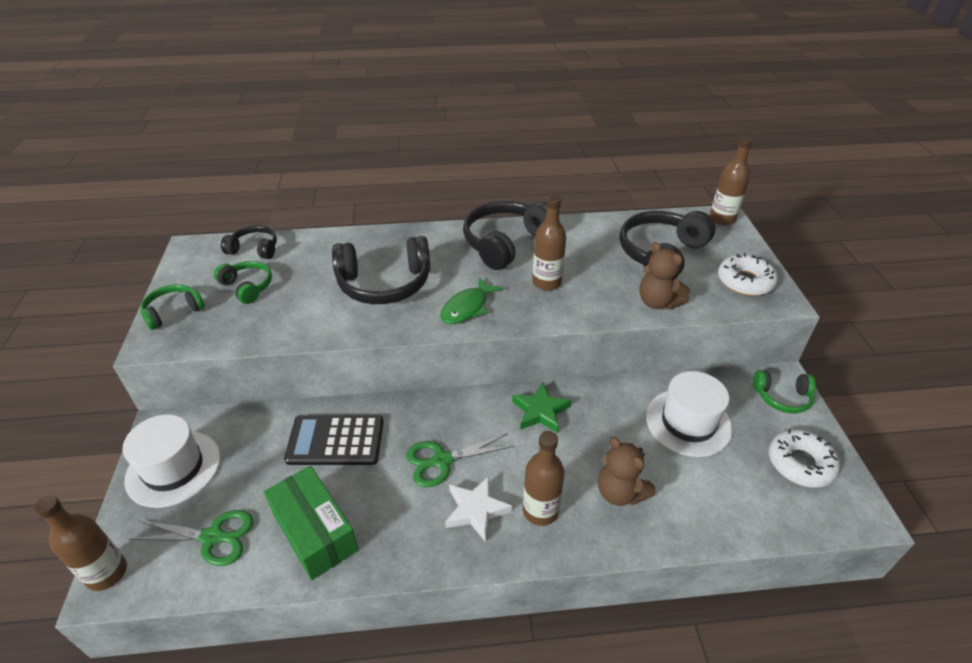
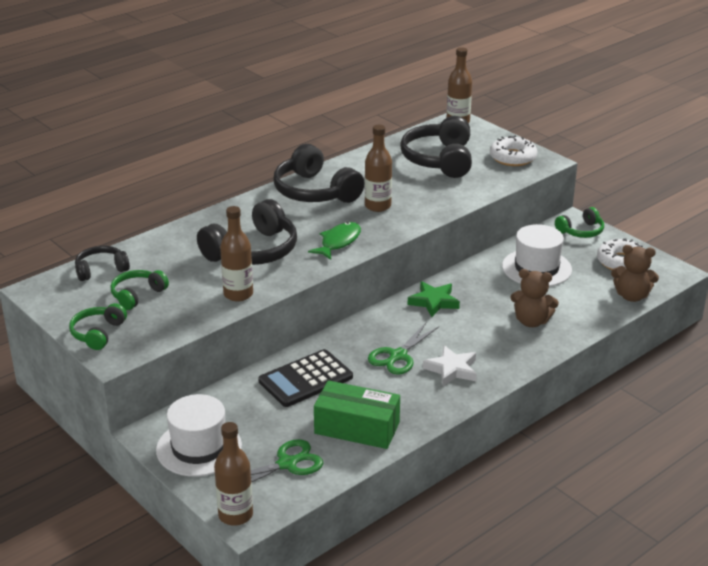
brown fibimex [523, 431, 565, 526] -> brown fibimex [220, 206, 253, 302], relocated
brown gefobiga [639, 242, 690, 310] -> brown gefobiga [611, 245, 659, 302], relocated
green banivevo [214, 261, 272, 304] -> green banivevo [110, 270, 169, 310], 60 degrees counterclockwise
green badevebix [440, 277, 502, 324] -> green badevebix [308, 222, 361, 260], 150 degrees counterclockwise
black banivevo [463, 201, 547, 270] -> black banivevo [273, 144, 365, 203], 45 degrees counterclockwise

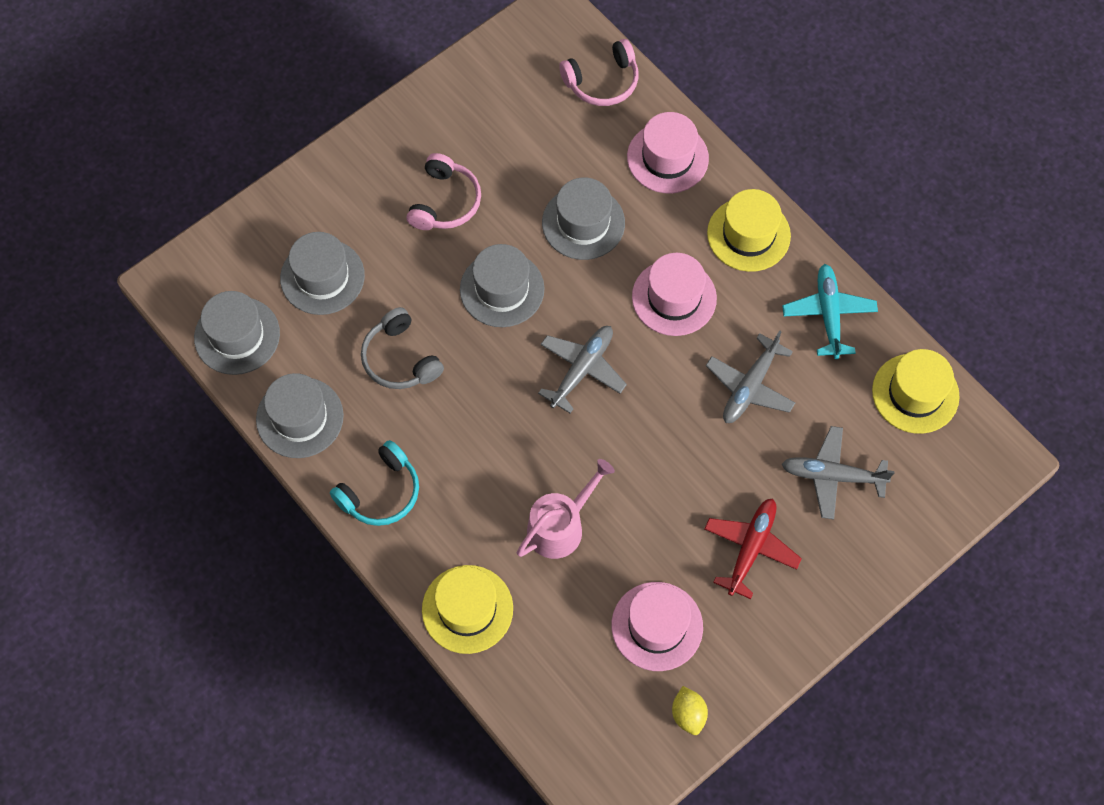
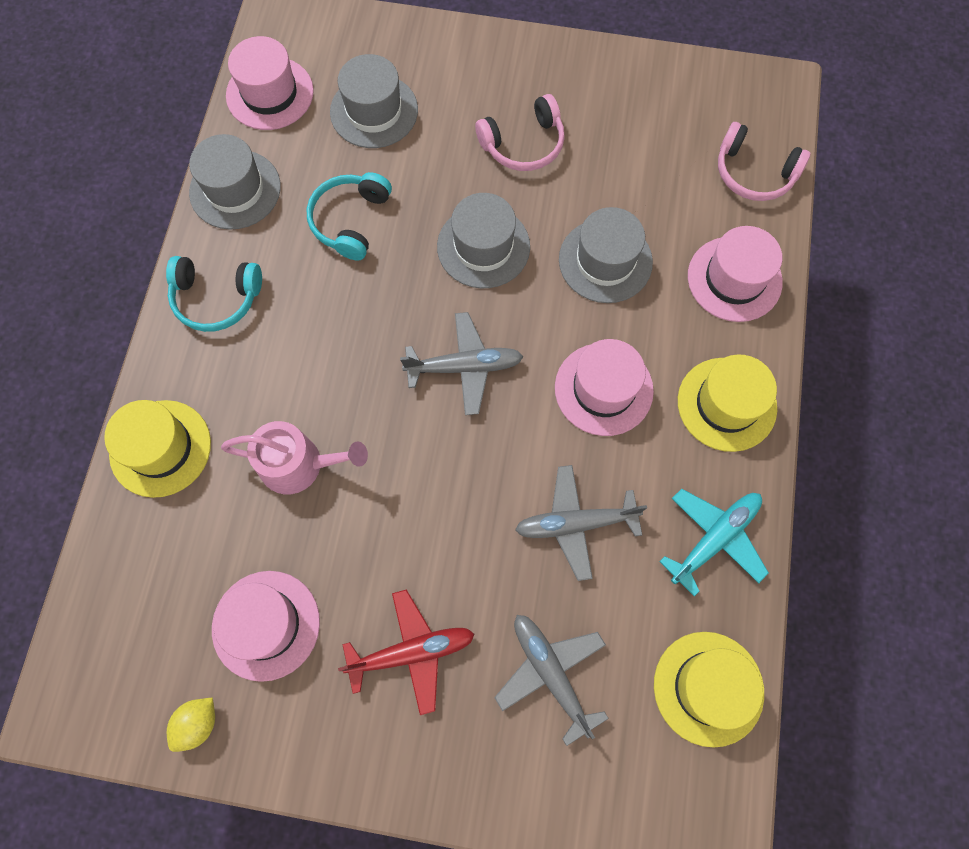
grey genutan [194, 291, 280, 375] -> pink genutan [226, 36, 314, 130]
grey banivevo [361, 307, 444, 389] -> turquoise banivevo [307, 172, 392, 260]

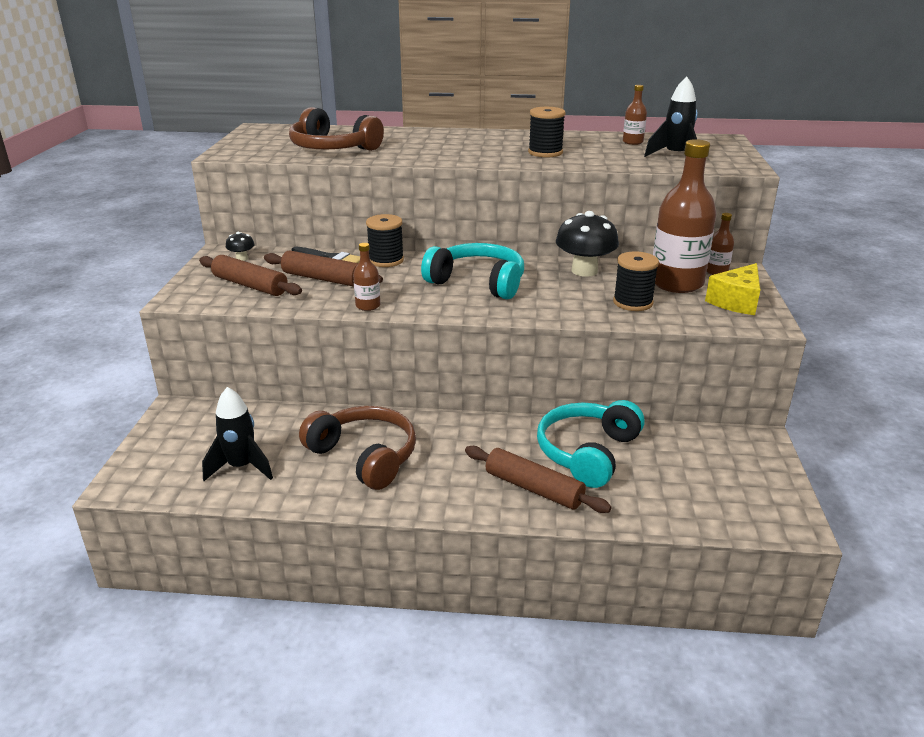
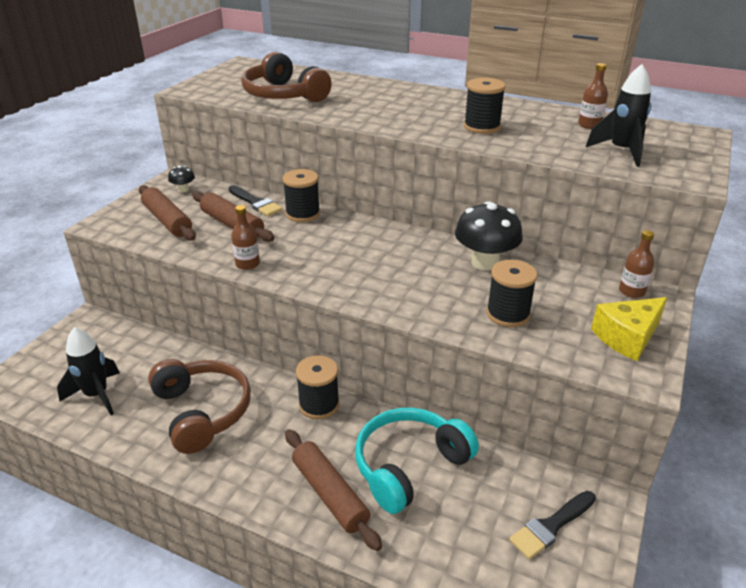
turquoise banivevo [421, 243, 524, 299] -> none
brown fibimex [653, 139, 716, 293] -> none
none -> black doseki [296, 355, 339, 419]
none -> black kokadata [509, 491, 596, 559]

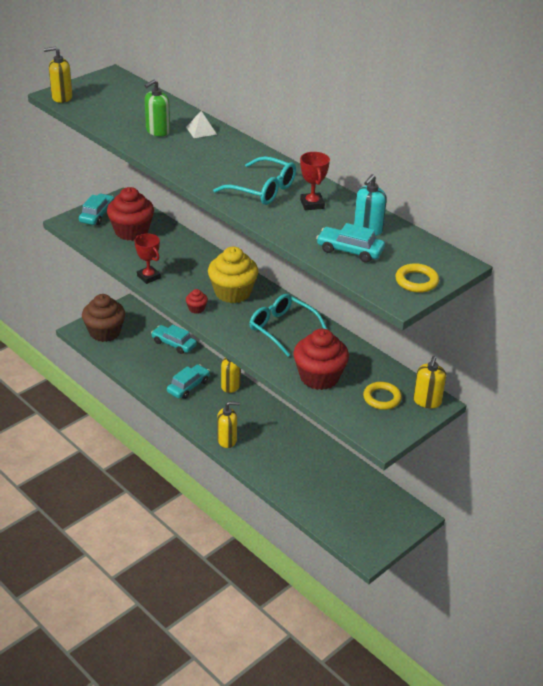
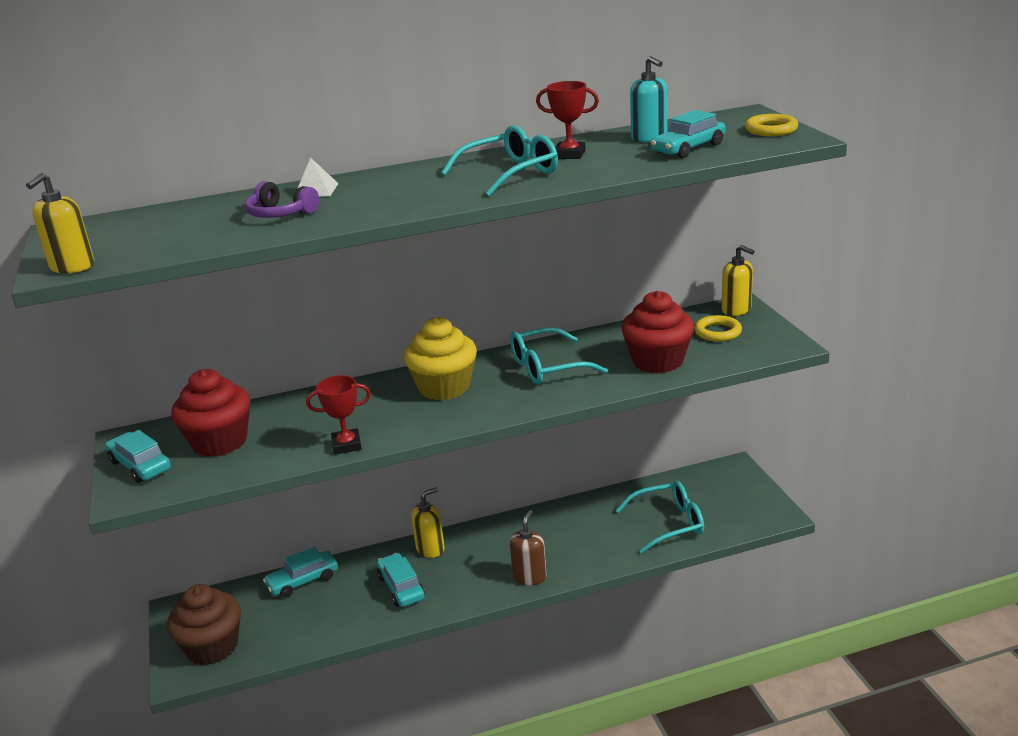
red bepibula [186, 289, 208, 314] -> none
none -> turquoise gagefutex [616, 481, 704, 553]
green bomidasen [145, 79, 170, 136] -> purple banivevo [245, 181, 319, 218]
yellow bomidasen [217, 402, 240, 448] -> brown bomidasen [509, 510, 547, 585]

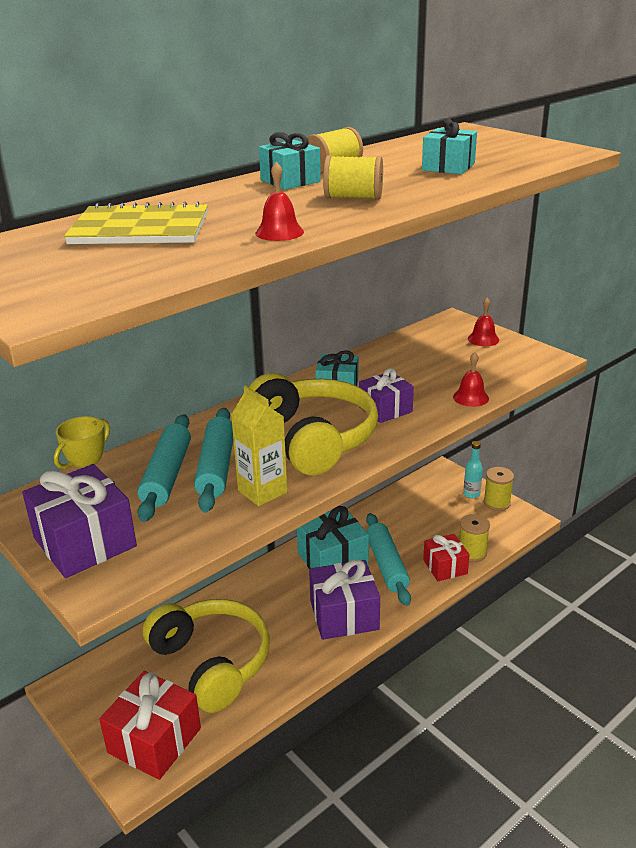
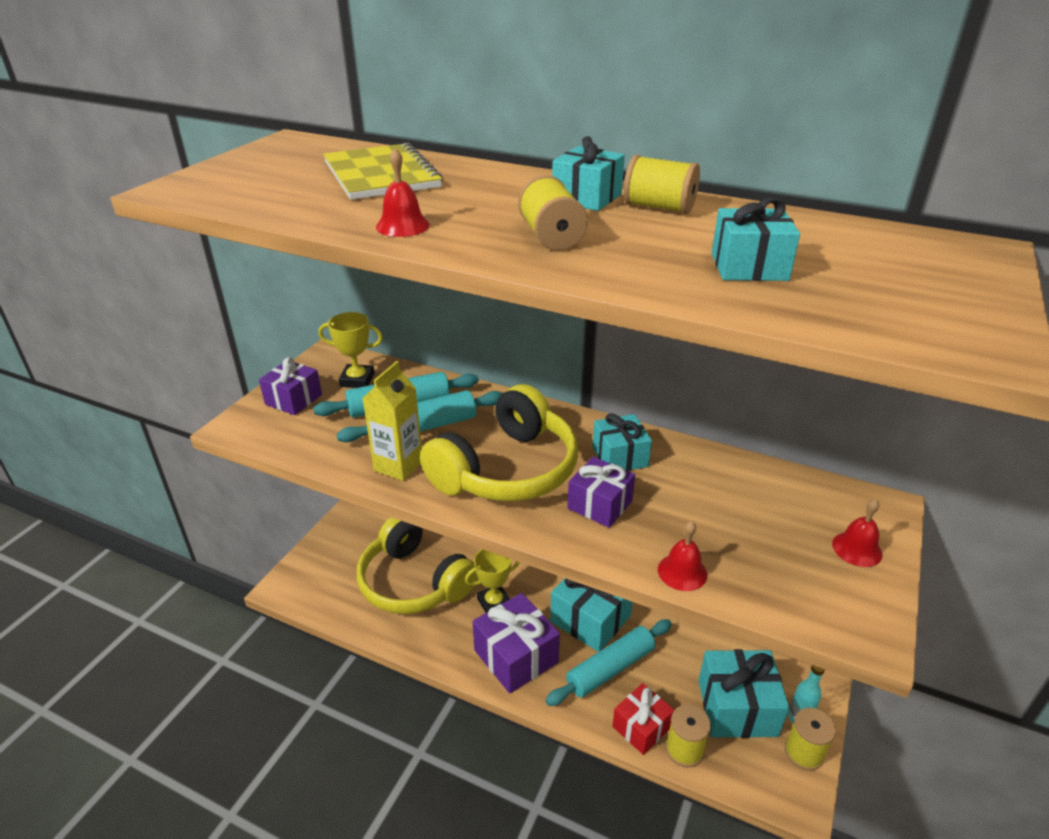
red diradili [99, 671, 201, 780] -> none
none -> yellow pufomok [465, 549, 520, 613]
none -> turquoise diradili [698, 649, 789, 738]
yellow banivevo [143, 599, 270, 713] -> yellow banivevo [357, 517, 478, 614], 105 degrees clockwise
purple diradili [22, 464, 137, 578] -> purple diradili [259, 357, 322, 415], x0.63

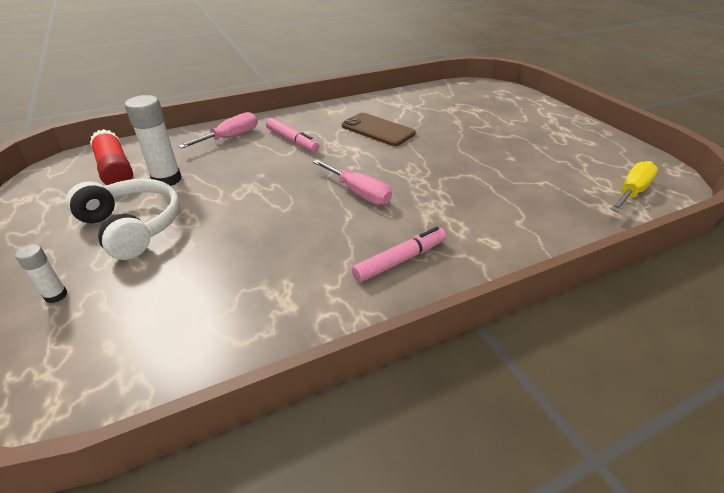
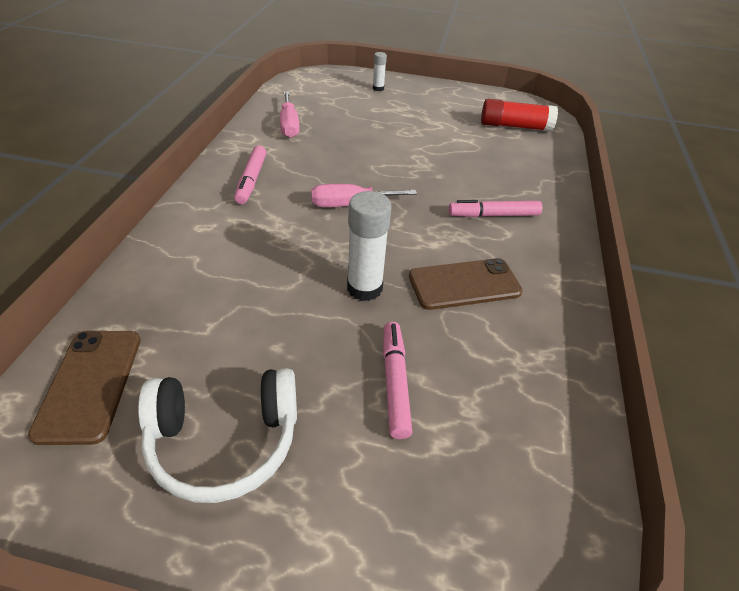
none -> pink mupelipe [383, 322, 412, 439]
white banivevo [66, 179, 180, 260] -> white banivevo [138, 368, 297, 503], relocated
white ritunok [124, 95, 181, 186] -> white ritunok [347, 191, 392, 301], relocated
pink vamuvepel [178, 112, 257, 149] -> pink vamuvepel [280, 92, 300, 138], relocated
yellow vamuvepel [610, 161, 658, 212] -> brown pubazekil [28, 331, 141, 445]

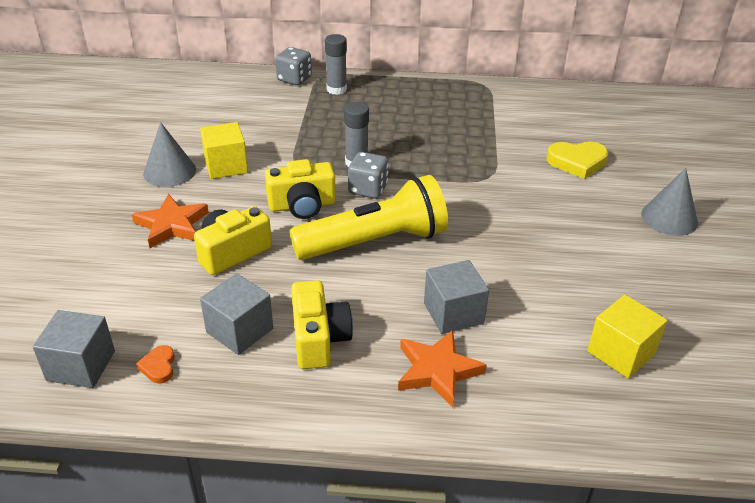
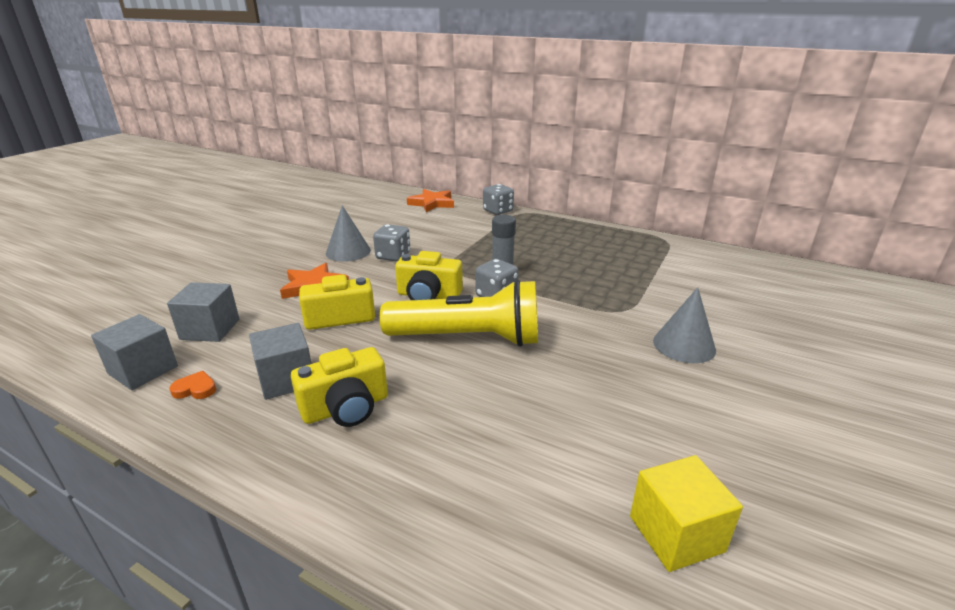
grey ritunok [325, 34, 347, 95] -> none
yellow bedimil [546, 141, 608, 179] -> none
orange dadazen [398, 330, 487, 407] -> orange dadazen [407, 189, 454, 212], relocated
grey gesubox [424, 260, 489, 334] -> grey gesubox [167, 282, 239, 342], relocated
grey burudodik [641, 168, 698, 236] -> grey burudodik [653, 287, 716, 363], relocated
yellow gesubox [200, 122, 248, 179] -> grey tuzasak [373, 224, 410, 262]
orange bedimil [136, 345, 175, 384] -> orange bedimil [169, 371, 216, 399], 75 degrees clockwise
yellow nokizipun [291, 280, 353, 369] -> yellow nokizipun [291, 347, 388, 427], 45 degrees clockwise

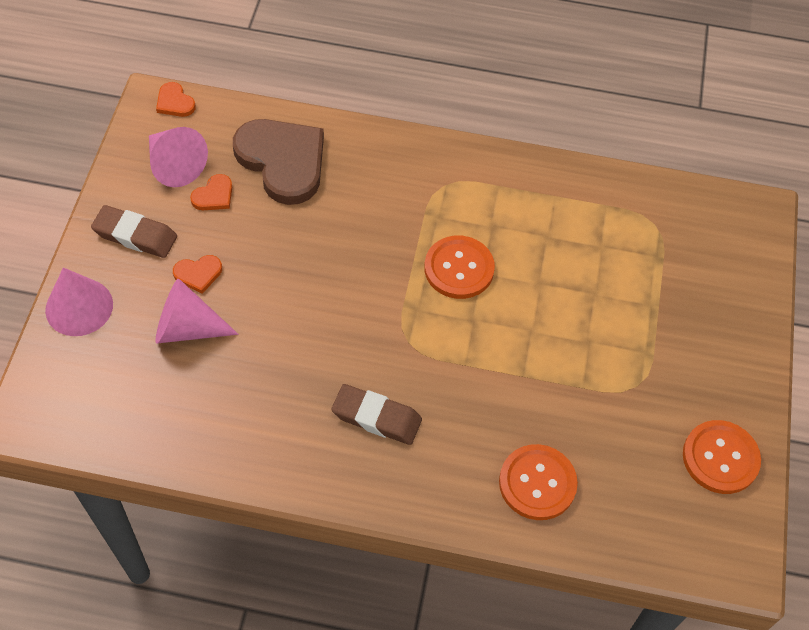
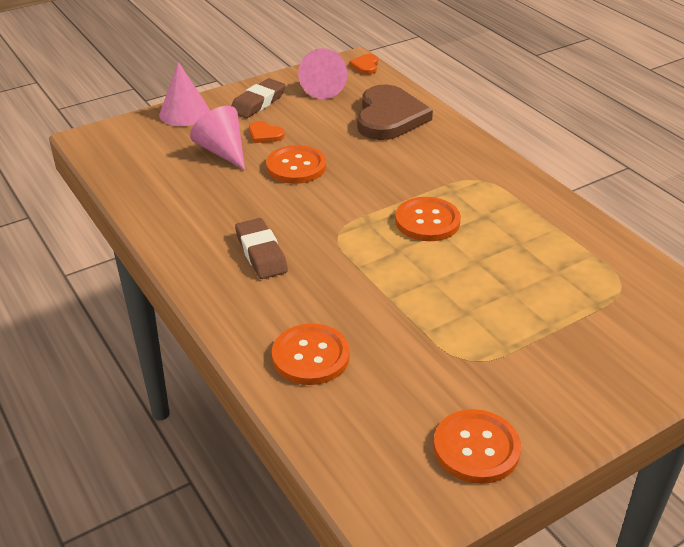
orange bedimil [190, 174, 232, 210] -> none
none -> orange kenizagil [266, 145, 326, 184]
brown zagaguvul [91, 205, 177, 258] -> brown zagaguvul [231, 78, 285, 118], 60 degrees clockwise

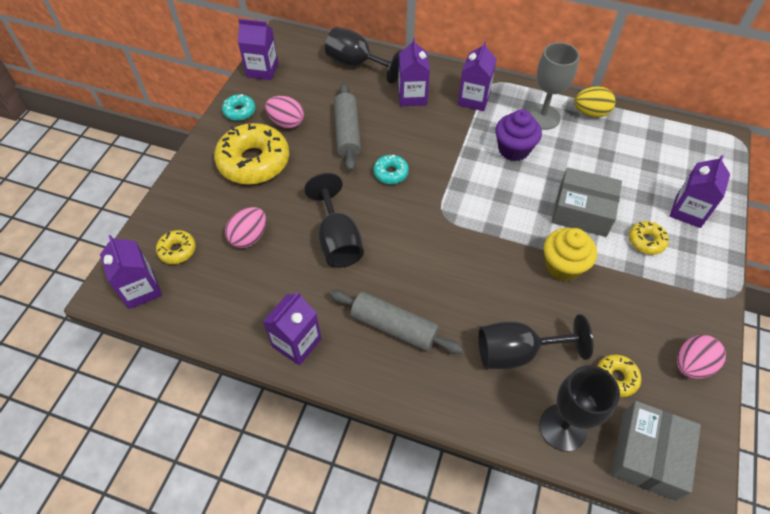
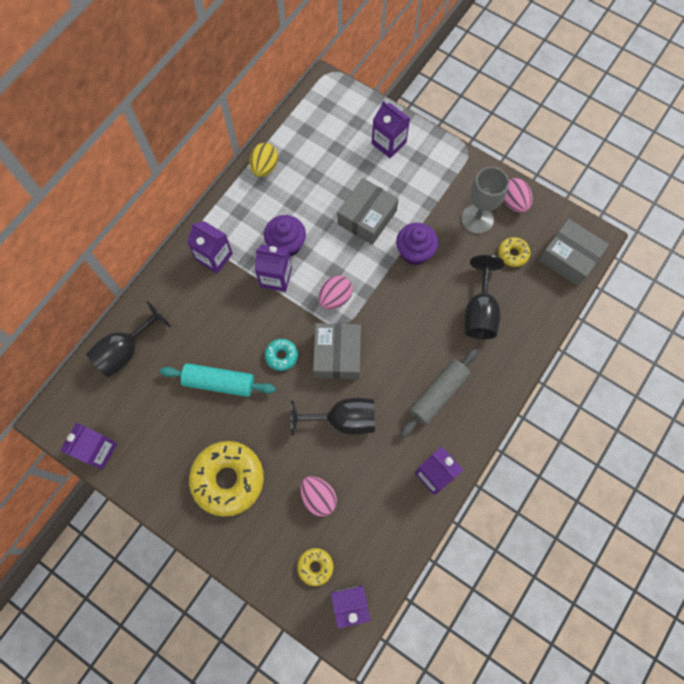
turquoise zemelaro [222, 94, 255, 121] -> none
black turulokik [539, 365, 620, 452] -> none
yellow zemelaro [629, 221, 669, 255] -> none
none -> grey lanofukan [313, 323, 361, 379]
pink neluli [265, 96, 304, 129] -> pink neluli [318, 275, 353, 309], relocated
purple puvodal [398, 38, 430, 106] -> purple puvodal [255, 244, 292, 292], relocated
grey turulokik [527, 42, 579, 130] -> grey turulokik [461, 167, 509, 234], relocated
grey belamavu [334, 83, 361, 171] -> turquoise belamavu [160, 363, 276, 397]
yellow bepibula [544, 228, 597, 281] -> purple bepibula [396, 223, 438, 265]

